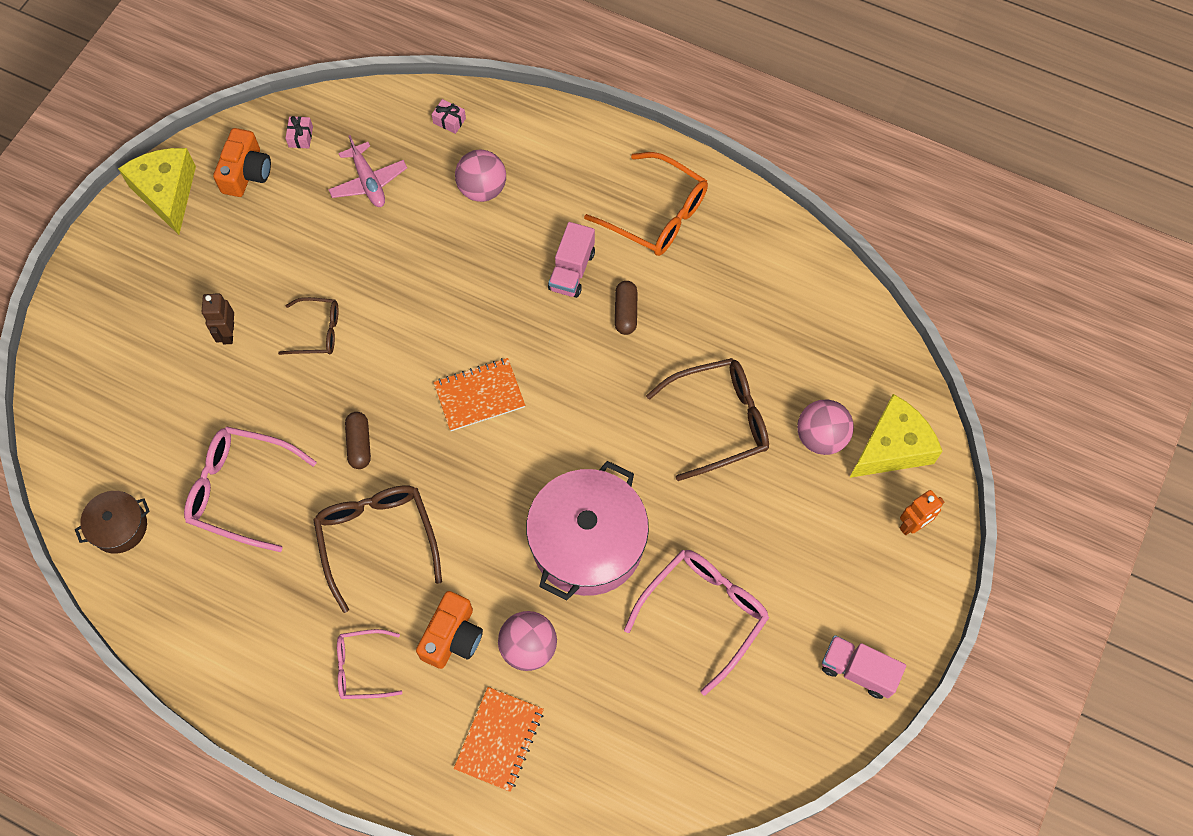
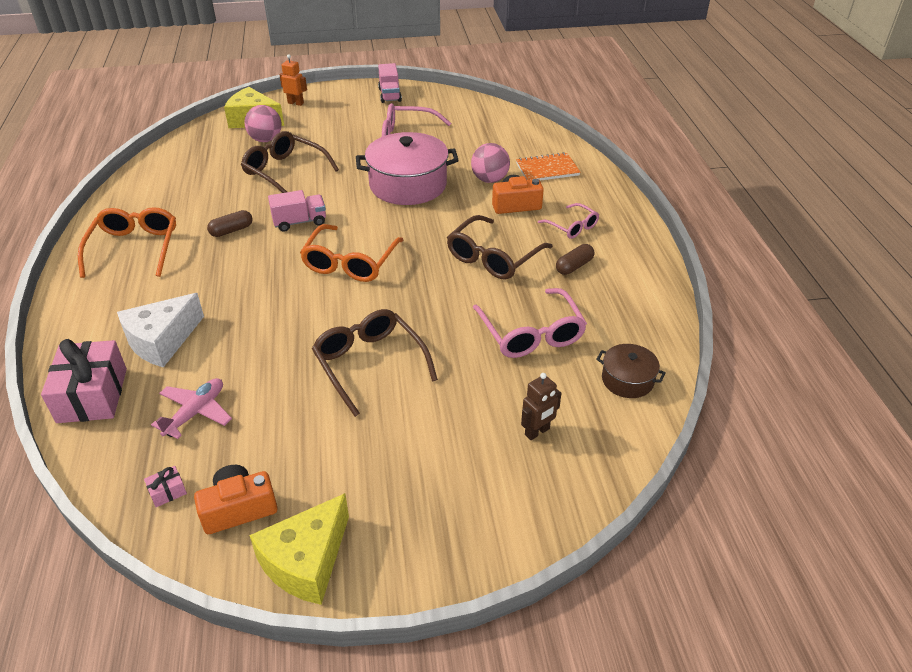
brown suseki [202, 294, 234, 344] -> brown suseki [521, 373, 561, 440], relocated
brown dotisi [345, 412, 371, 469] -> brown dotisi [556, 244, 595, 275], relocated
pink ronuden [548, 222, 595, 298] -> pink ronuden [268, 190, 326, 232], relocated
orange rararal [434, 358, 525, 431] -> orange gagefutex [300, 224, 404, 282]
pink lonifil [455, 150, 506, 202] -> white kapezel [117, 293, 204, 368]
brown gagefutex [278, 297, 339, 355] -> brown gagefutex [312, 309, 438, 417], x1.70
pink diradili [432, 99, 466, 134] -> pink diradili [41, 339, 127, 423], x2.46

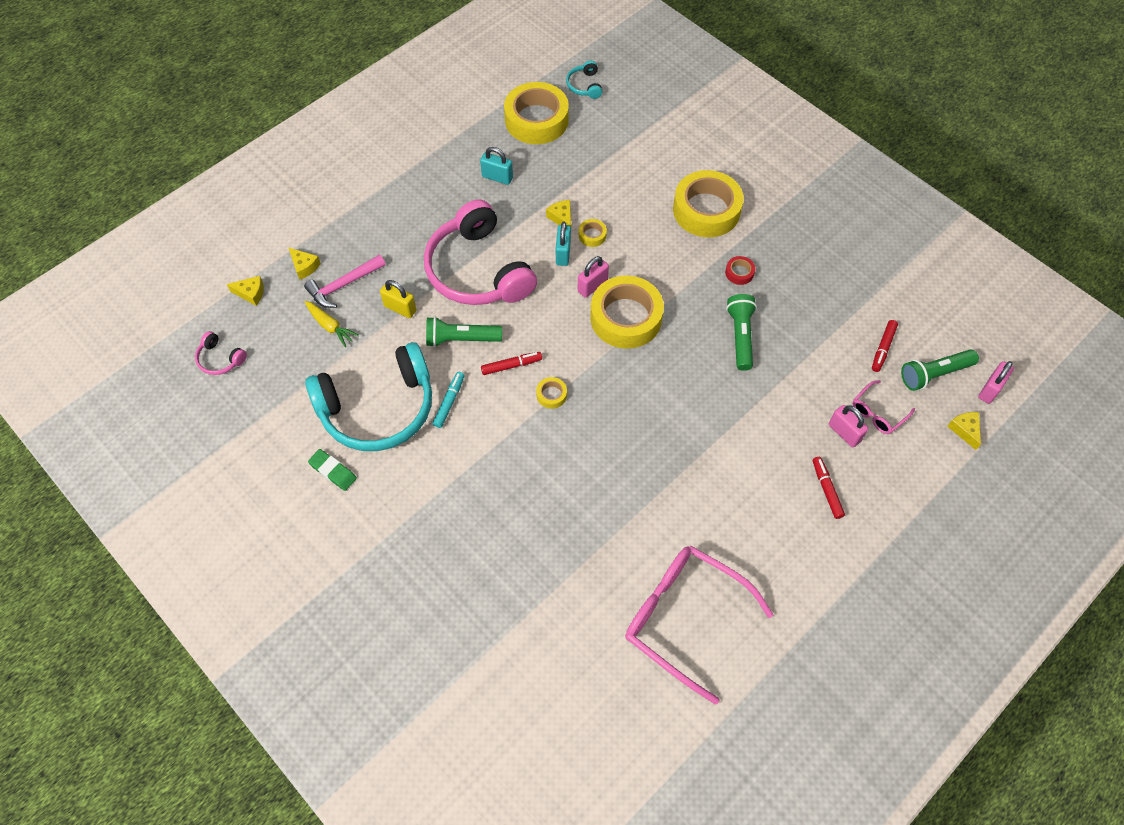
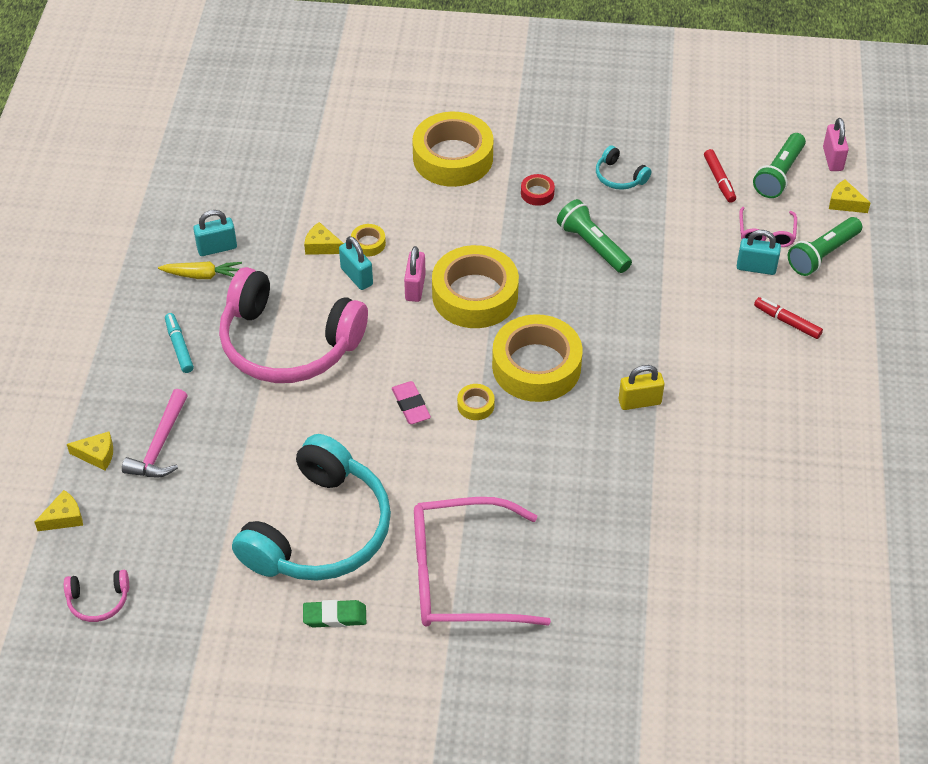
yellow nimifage [305, 301, 359, 347] -> yellow nimifage [158, 261, 242, 279], relocated
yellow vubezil [380, 280, 416, 318] -> yellow vubezil [619, 365, 664, 410], relocated
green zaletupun [426, 317, 502, 347] -> green zaletupun [788, 217, 862, 276], relocated
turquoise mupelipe [433, 372, 465, 428] -> turquoise mupelipe [165, 313, 194, 373], relocated
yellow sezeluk [504, 82, 569, 144] -> yellow sezeluk [492, 314, 583, 402], relocated
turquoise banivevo [566, 61, 602, 99] -> turquoise banivevo [596, 145, 652, 190], relocated
pink gagefutex [625, 545, 774, 705] -> pink gagefutex [414, 497, 551, 627], relocated
red mupelipe [481, 352, 542, 375] -> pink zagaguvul [392, 381, 431, 424]
pink vubezil [829, 405, 868, 448] -> turquoise vubezil [737, 230, 781, 275]

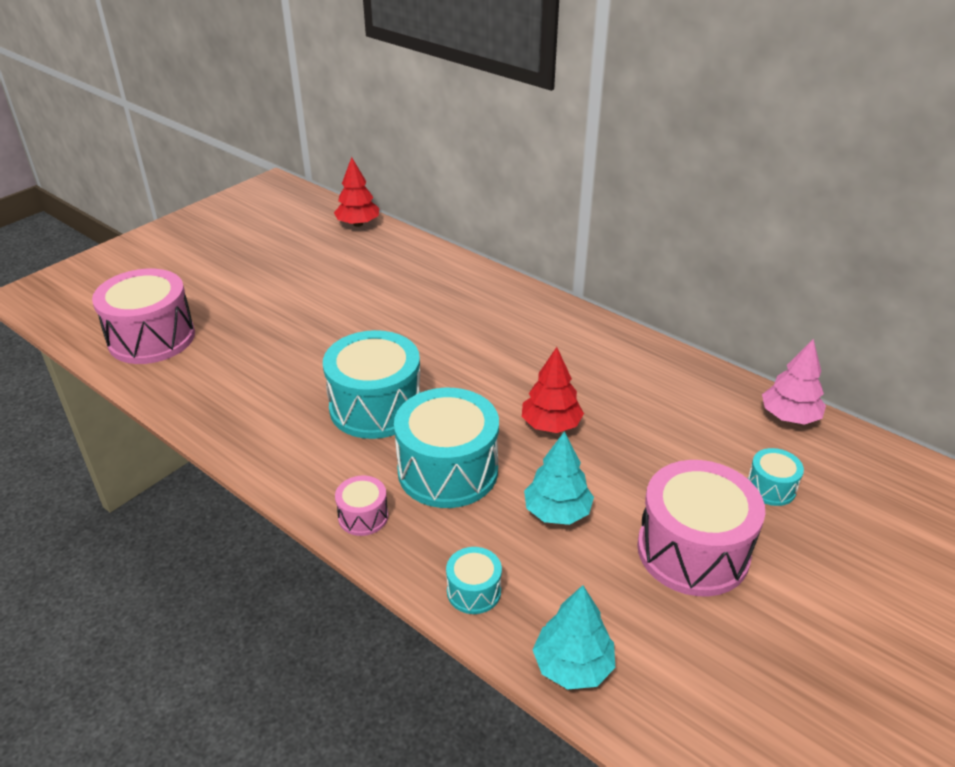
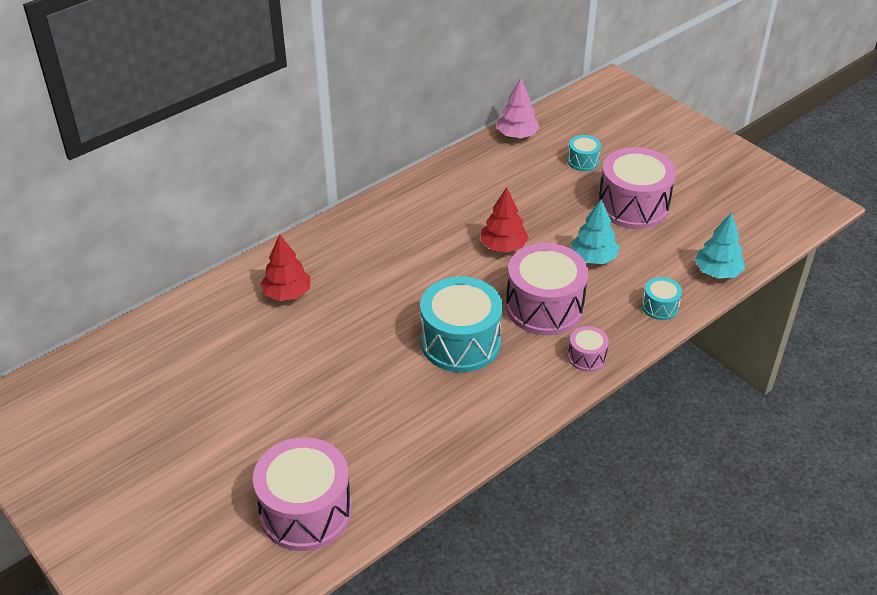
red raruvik [334, 157, 379, 227] -> red raruvik [260, 234, 311, 301], relocated
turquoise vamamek [394, 388, 499, 508] -> pink vamamek [506, 243, 588, 335]

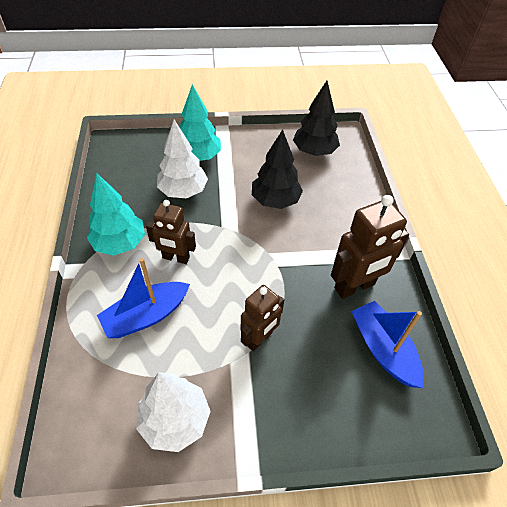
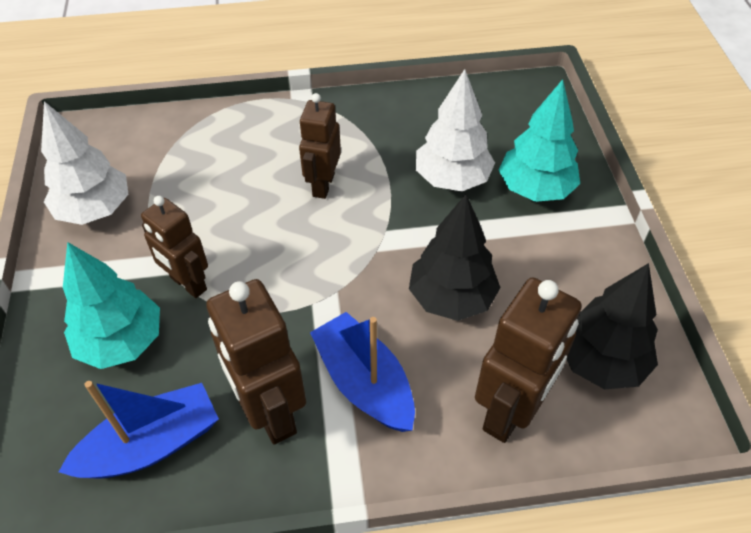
none -> brown suseki [475, 277, 581, 443]
turquoise raruvik [87, 173, 145, 256] -> turquoise raruvik [63, 242, 160, 369], relocated
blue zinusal [97, 258, 190, 338] -> blue zinusal [310, 312, 415, 432], relocated

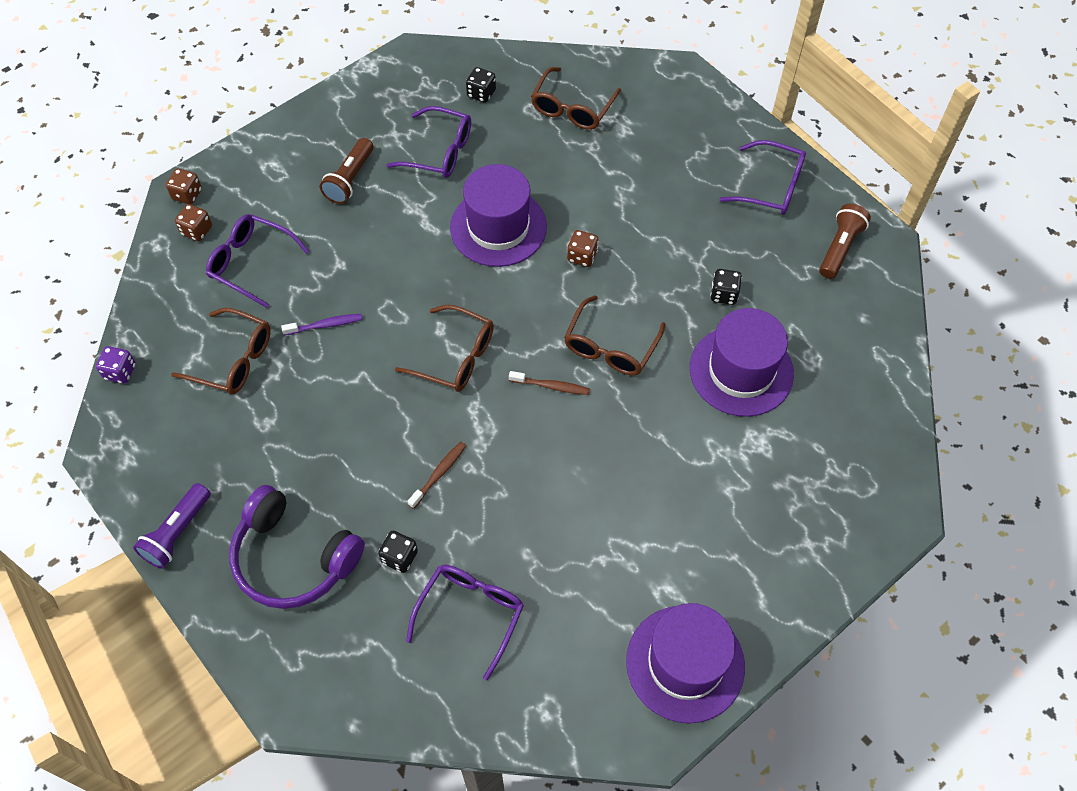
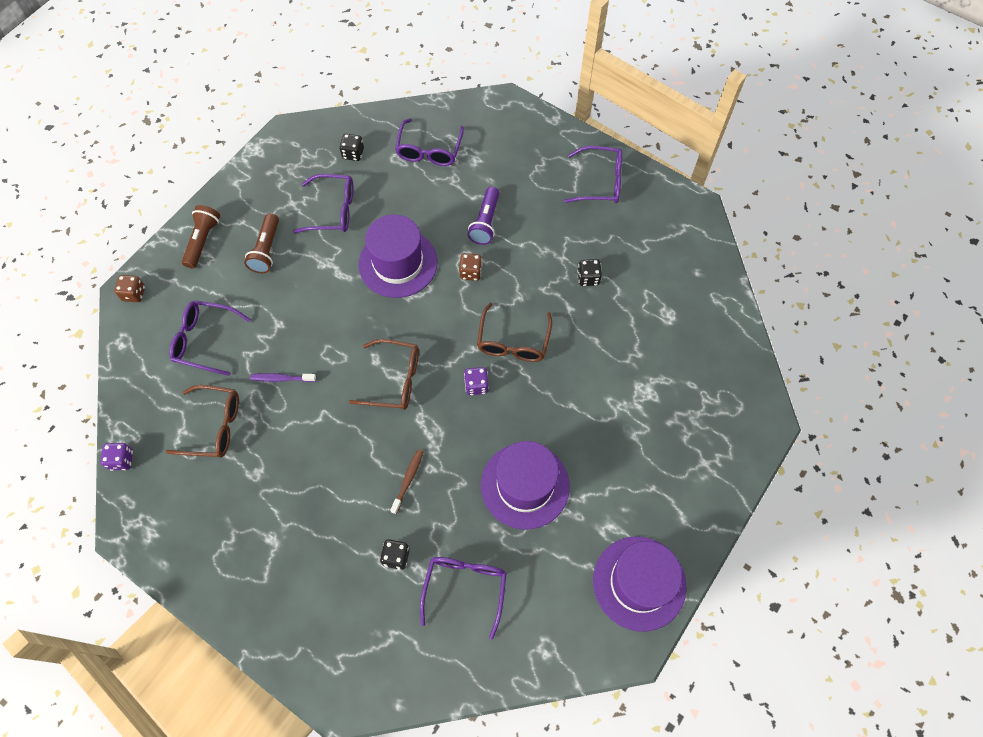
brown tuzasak [175, 204, 212, 241] -> none
purple banivevo [229, 485, 365, 609] -> none
purple zaletupun [133, 483, 211, 569] -> purple zaletupun [468, 187, 499, 245], relocated
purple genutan [690, 308, 794, 417] -> purple genutan [481, 441, 570, 529], relocated
brown zaletupun [819, 204, 871, 279] -> brown zaletupun [182, 205, 220, 269], relocated
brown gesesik [509, 371, 590, 395] -> purple tuzasak [464, 367, 489, 395]
brown gagefutex [531, 67, 621, 130] -> purple gagefutex [395, 118, 464, 166]
purple gesesik [281, 314, 362, 335] -> purple gesesik [250, 373, 316, 382], 150 degrees counterclockwise

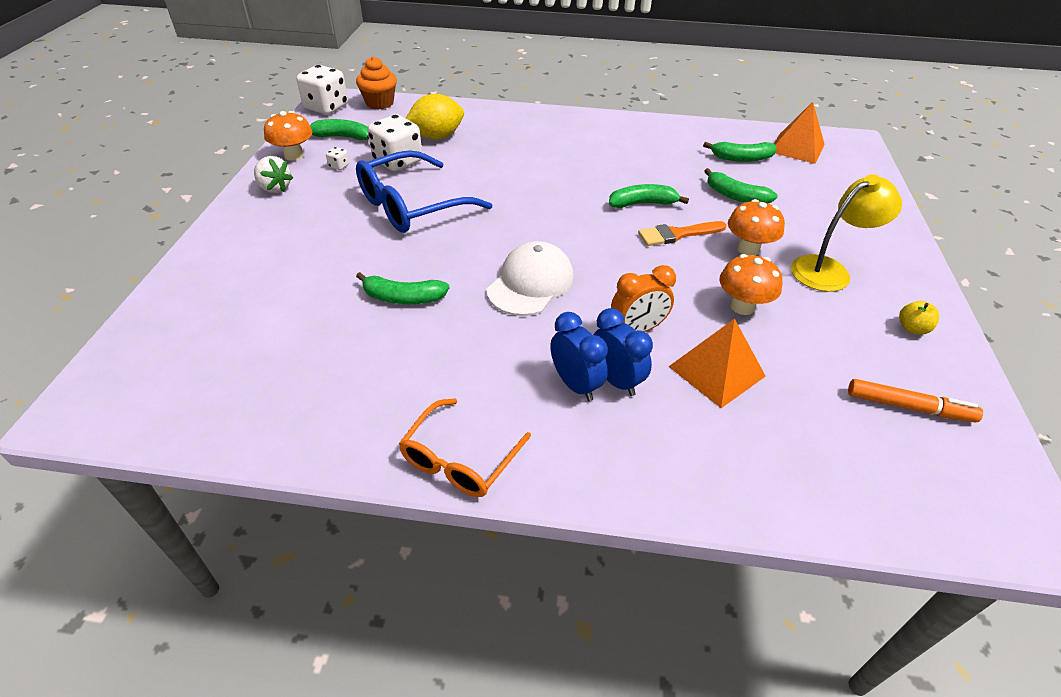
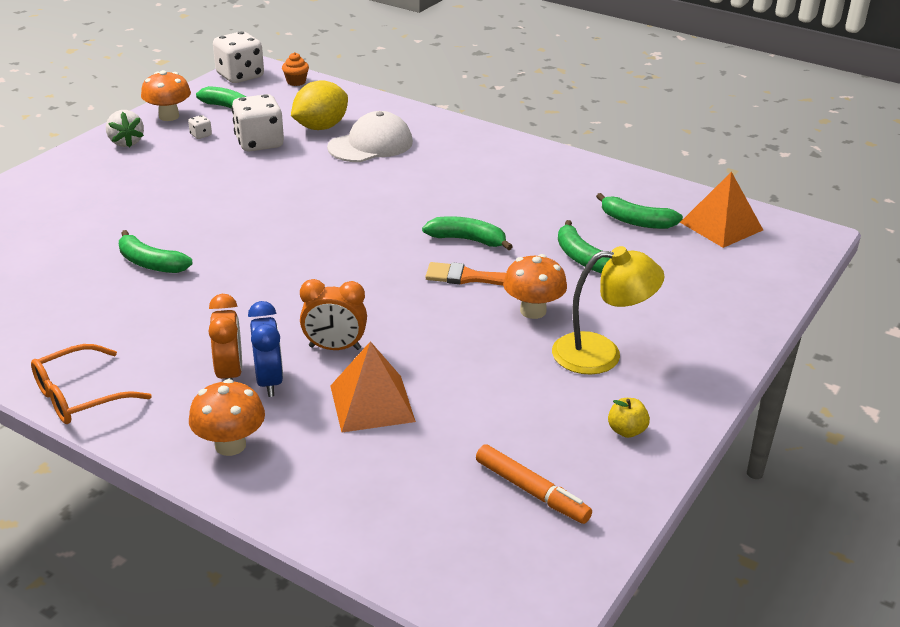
blue gagefutex [356, 150, 492, 233] -> none
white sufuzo [487, 241, 574, 316] -> white sufuzo [327, 111, 413, 162], relocated
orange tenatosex [719, 254, 782, 315] -> orange tenatosex [189, 379, 265, 456], relocated
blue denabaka [550, 312, 608, 401] -> orange denabaka [208, 294, 242, 380]
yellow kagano [406, 94, 464, 140] -> yellow kagano [291, 80, 348, 130], 45 degrees counterclockwise
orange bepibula [356, 56, 397, 109] -> orange bepibula [282, 52, 309, 86], x0.60

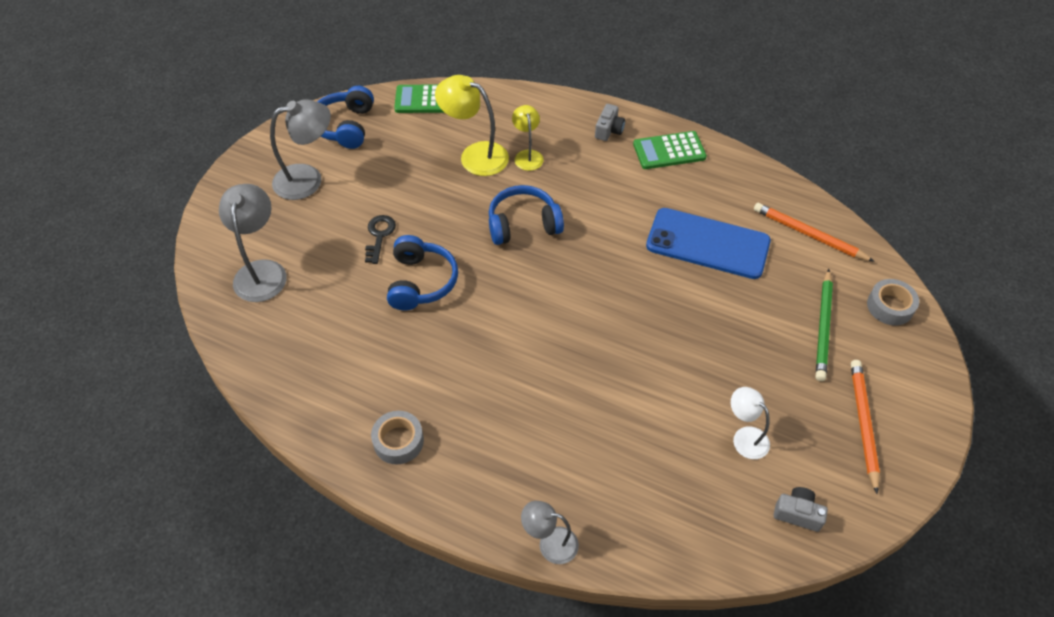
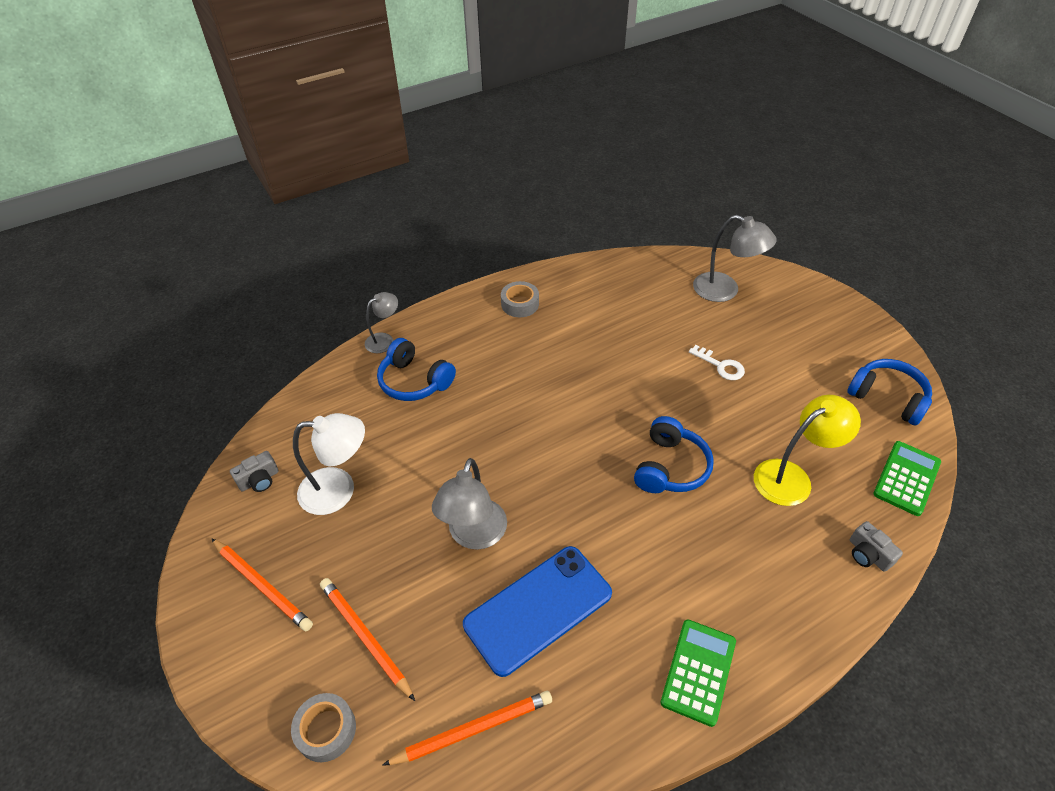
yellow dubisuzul [512, 105, 544, 171] -> none
grey dubisuzul [270, 99, 331, 200] -> grey dubisuzul [432, 458, 507, 550], relocated
blue banivevo [387, 235, 458, 311] -> blue banivevo [377, 338, 456, 401], relocated
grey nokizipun [595, 104, 625, 141] -> grey nokizipun [850, 521, 903, 572], relocated
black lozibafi [365, 215, 396, 264] -> white lozibafi [689, 345, 745, 380]
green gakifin [816, 269, 833, 381] -> orange gakifin [320, 578, 415, 701]
white dubisuzul [731, 387, 770, 459] -> white dubisuzul [293, 413, 365, 515], x1.65

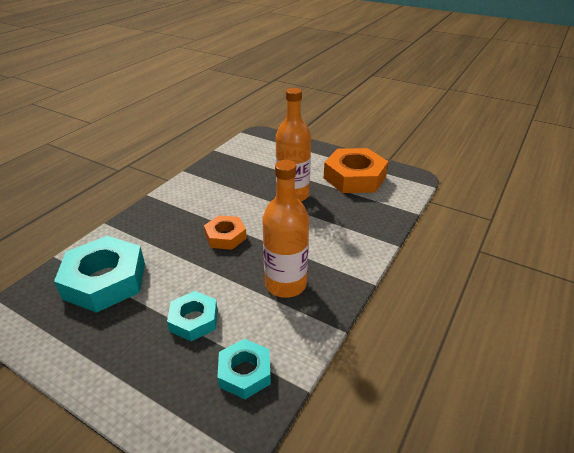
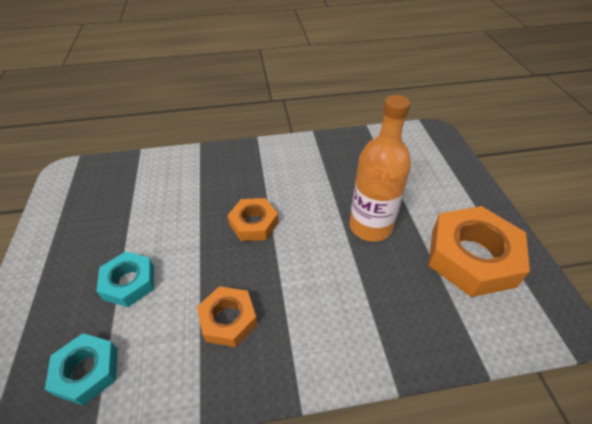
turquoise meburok [54, 236, 145, 313] -> none
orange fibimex [262, 160, 309, 298] -> orange meburok [197, 286, 258, 347]

